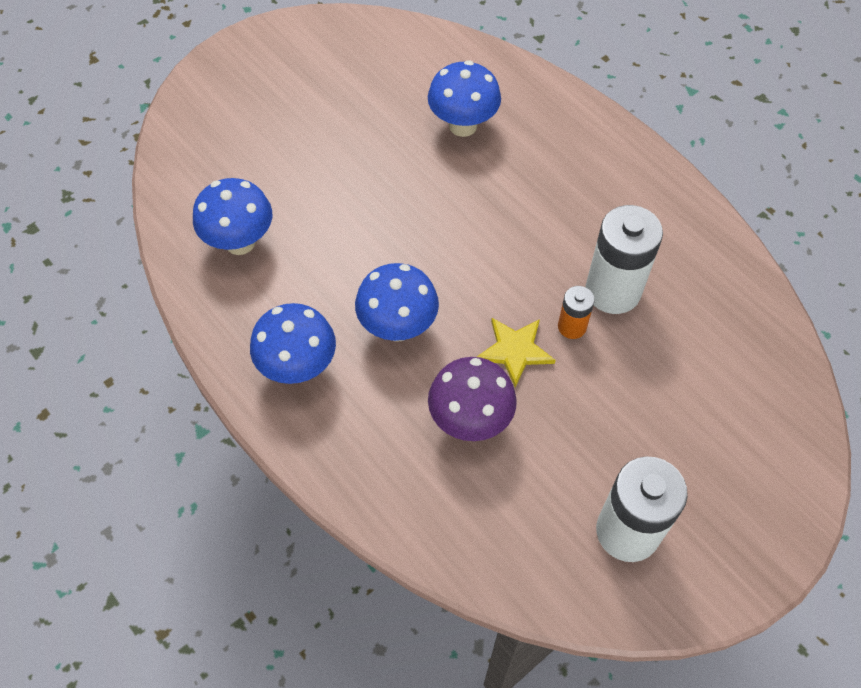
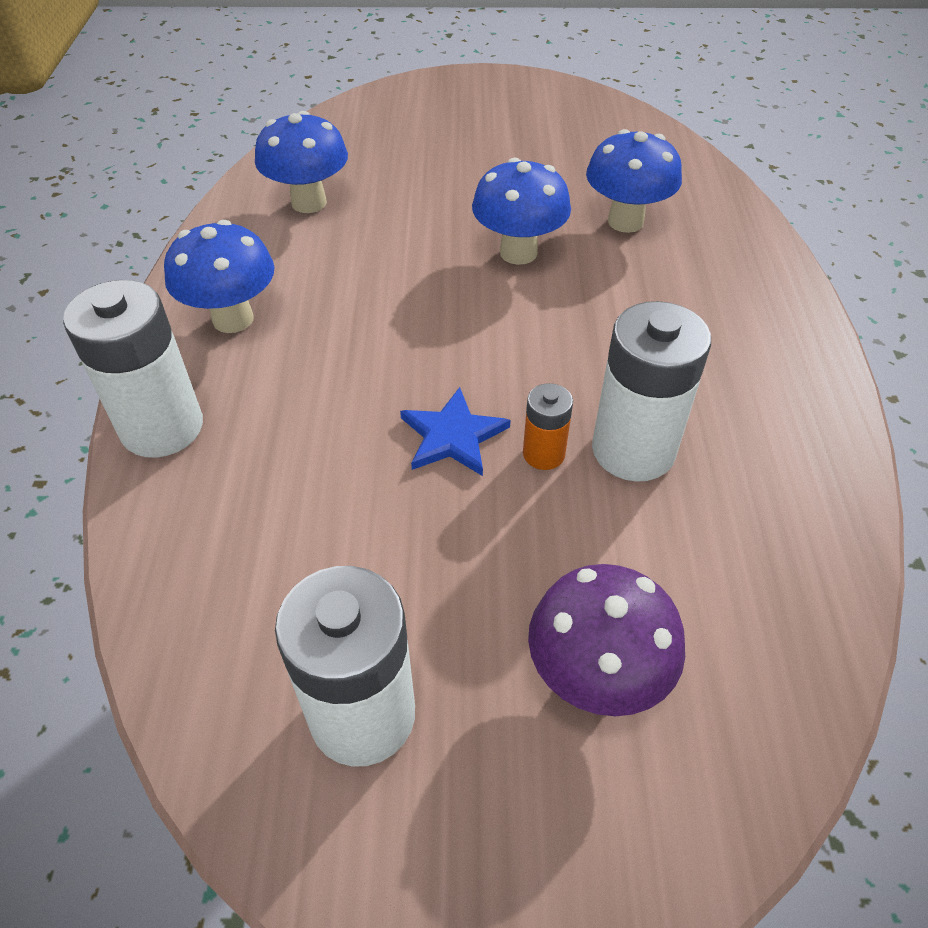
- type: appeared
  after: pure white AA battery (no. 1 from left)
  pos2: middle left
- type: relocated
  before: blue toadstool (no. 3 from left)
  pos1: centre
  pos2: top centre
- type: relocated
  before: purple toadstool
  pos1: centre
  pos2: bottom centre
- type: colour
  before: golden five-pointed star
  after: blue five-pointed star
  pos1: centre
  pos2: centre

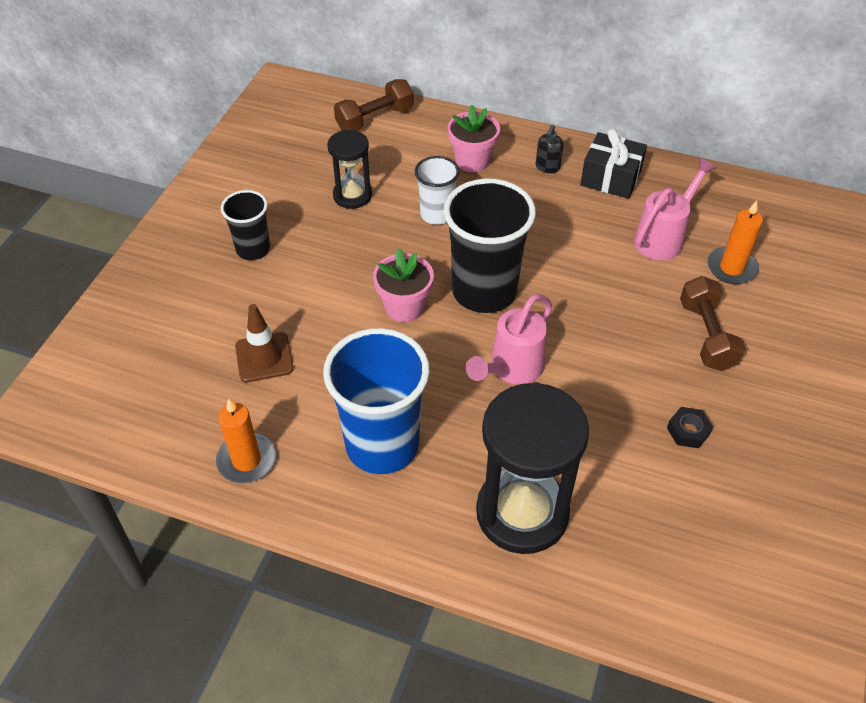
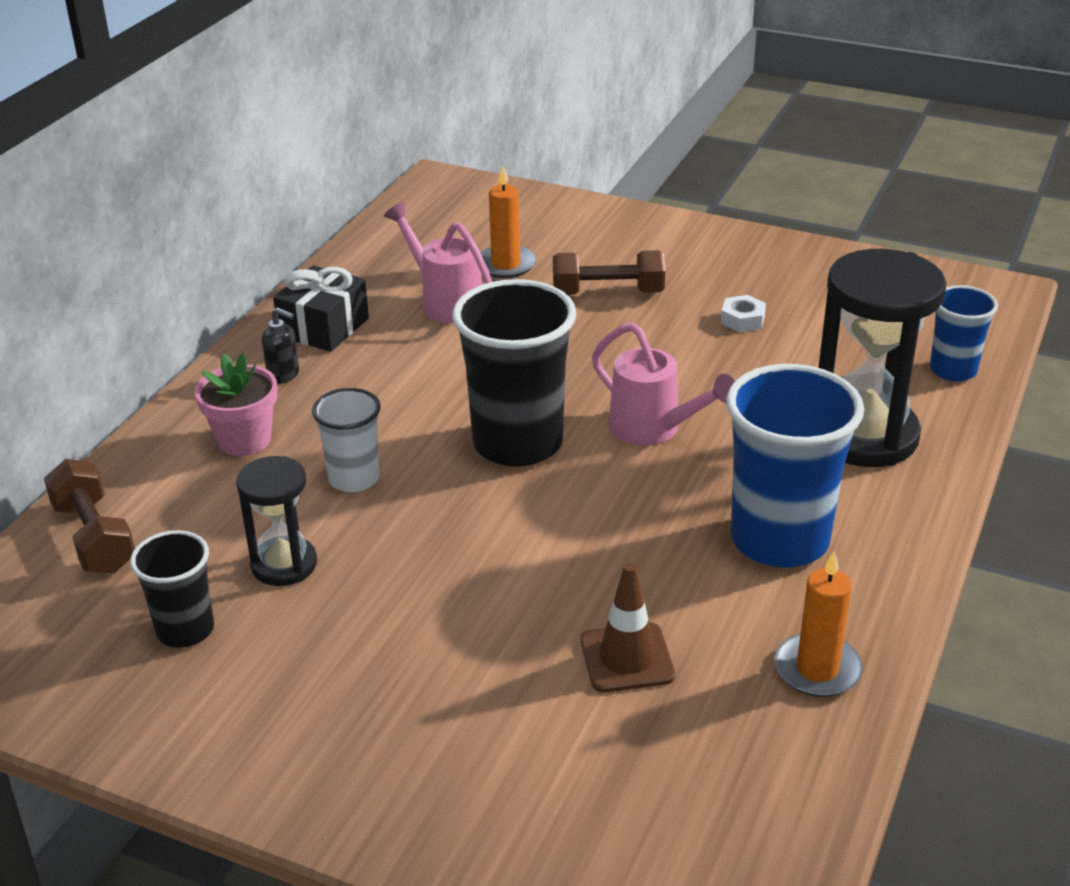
- type: missing
  before: rose-pink plant pot (no. 1 from left)
  pos1: centre
- type: appeared
  after: blue cup (no. 2 from left)
  pos2: middle right
- type: relocated
  before: ebony cup (no. 1 from left)
  pos1: top left
  pos2: middle left
- type: colour
  before: ebony hex nut
  after: pure white hex nut
  pos1: middle right
  pos2: middle right

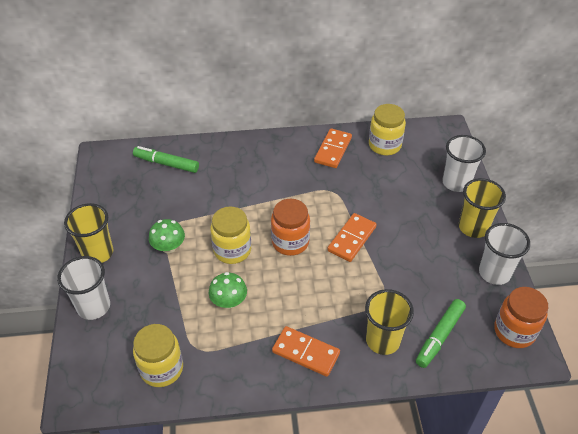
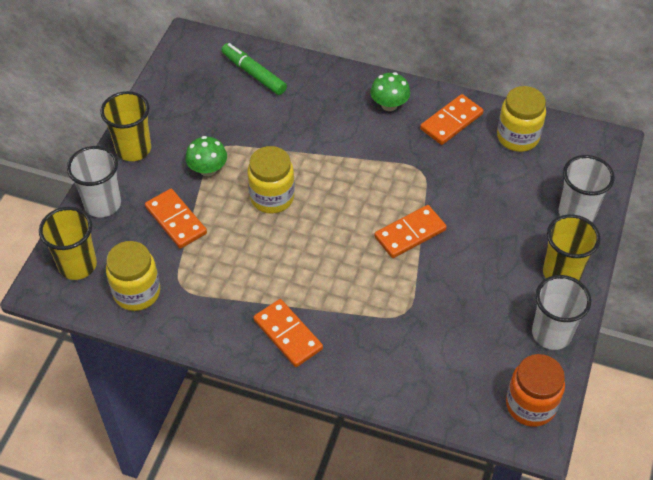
- type: missing
  before: bright orange jar (no. 1 from left)
  pos1: centre
- type: missing
  before: green marker (no. 2 from left)
  pos1: bottom right
- type: appeared
  after: bright orange domino (no. 1 from left)
  pos2: middle left
- type: relocated
  before: green toadstool (no. 2 from left)
  pos1: bottom centre
  pos2: top centre
- type: relocated
  before: golden cup (no. 2 from left in the first image)
  after: golden cup (no. 1 from left)
  pos1: bottom right
  pos2: middle left

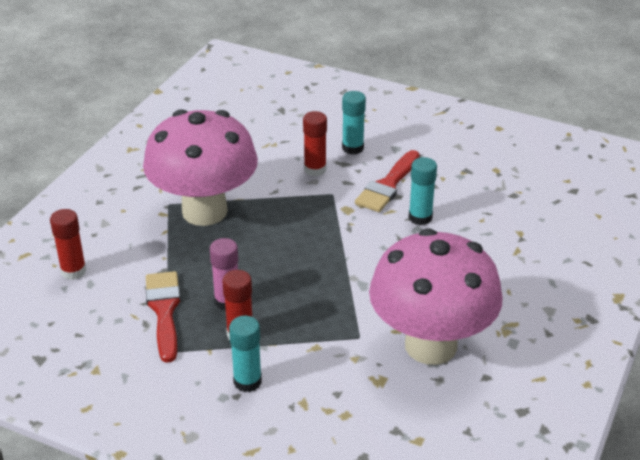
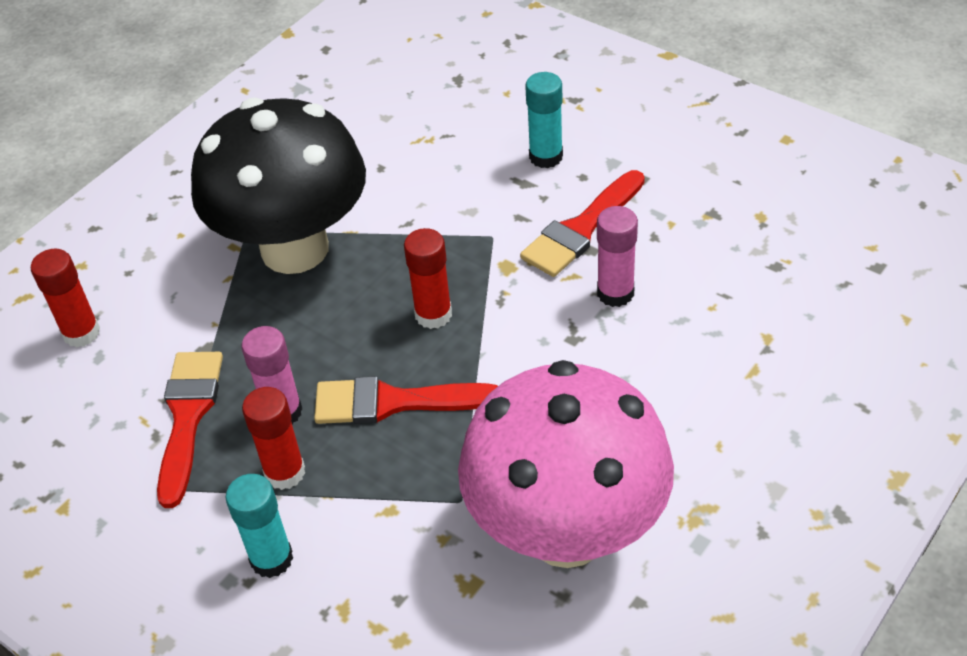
- type: appeared
  after: scarlet paint brush (no. 2 from left)
  pos2: centre
- type: relocated
  before: scarlet glue stick (no. 3 from left)
  pos1: top centre
  pos2: centre
- type: colour
  before: rose-pink toadstool (no. 1 from left)
  after: ebony toadstool
  pos1: middle left
  pos2: top left
- type: colour
  before: teal glue stick (no. 3 from left)
  after: rose-pink glue stick (no. 2 from left)
  pos1: centre
  pos2: centre

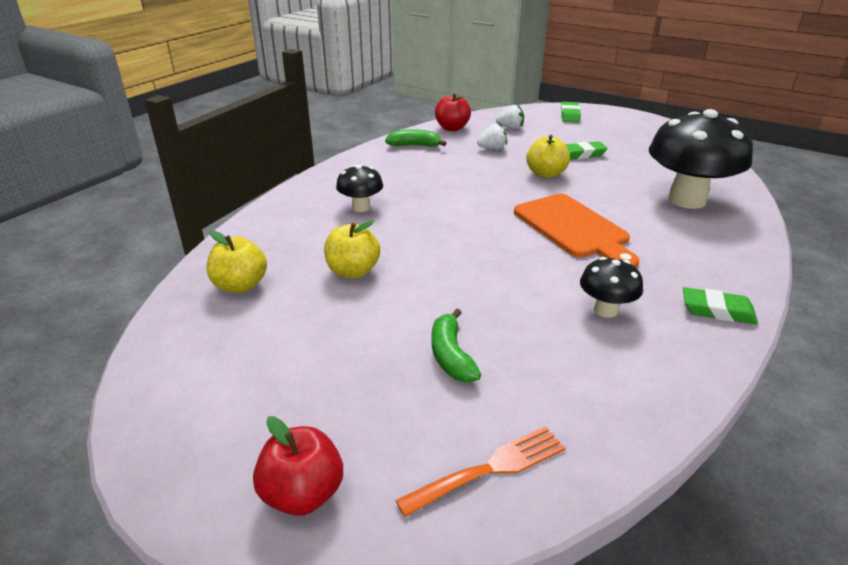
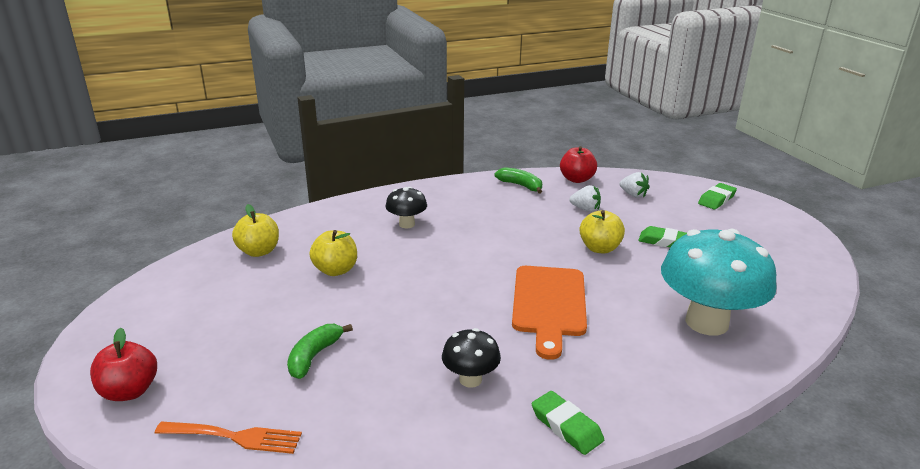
- type: colour
  before: ebony toadstool (no. 3 from left)
  after: teal toadstool
  pos1: top right
  pos2: middle right

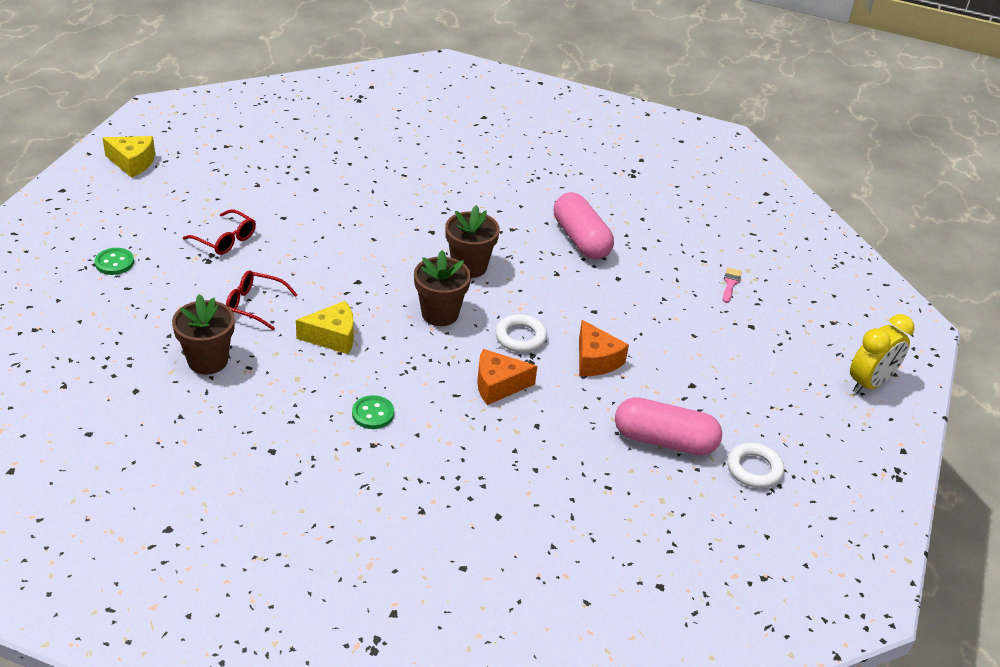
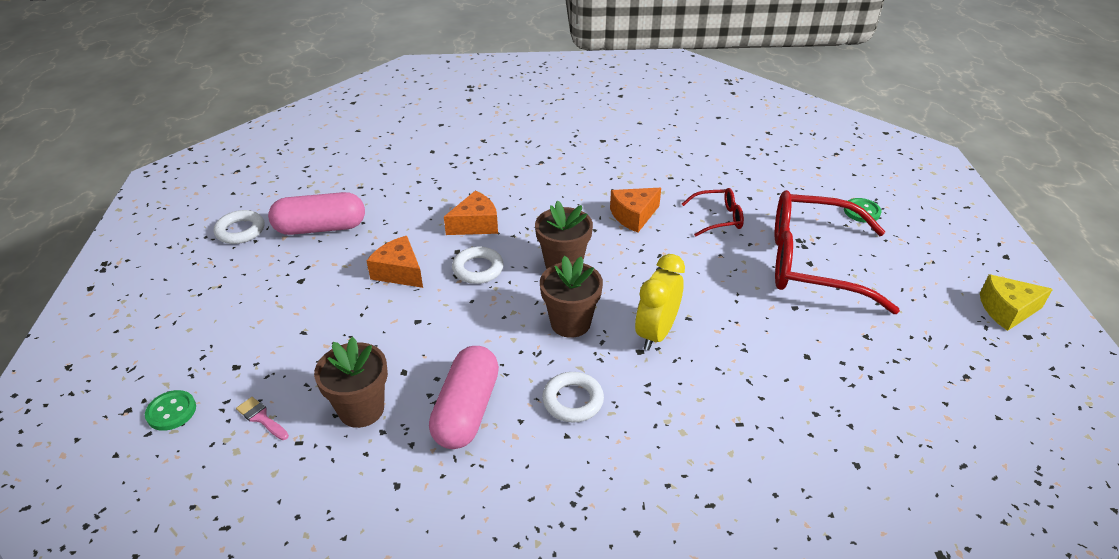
- type: appeared
  after: pure white torus (no. 3 from left)
  pos2: bottom centre
- type: relocated
  before: brown plant pot (no. 1 from left)
  pos1: middle left
  pos2: bottom left
- type: relocated
  before: green button (no. 2 from left in the first image)
  after: green button (no. 1 from left)
  pos1: centre
  pos2: bottom left
- type: relocated
  before: golden bedside clock
  pos1: middle right
  pos2: centre
- type: colour
  before: golden piece of cheese (no. 2 from left)
  after: bright orange piece of cheese (no. 3 from left)
  pos1: middle left
  pos2: centre
- type: spun
  before: rose-pink capsule (no. 1 from left in the first image)
  pos1: centre
  pos2: bottom centre
  turn: 60
- type: spun
  before: rose-pink paint brush
  pos1: middle right
  pos2: bottom left
  turn: 135
- type: size
  before: scarlet eyeglasses (no. 1 from left in the first image)
  pos1: middle left
  pos2: middle right
  scale: 2.2

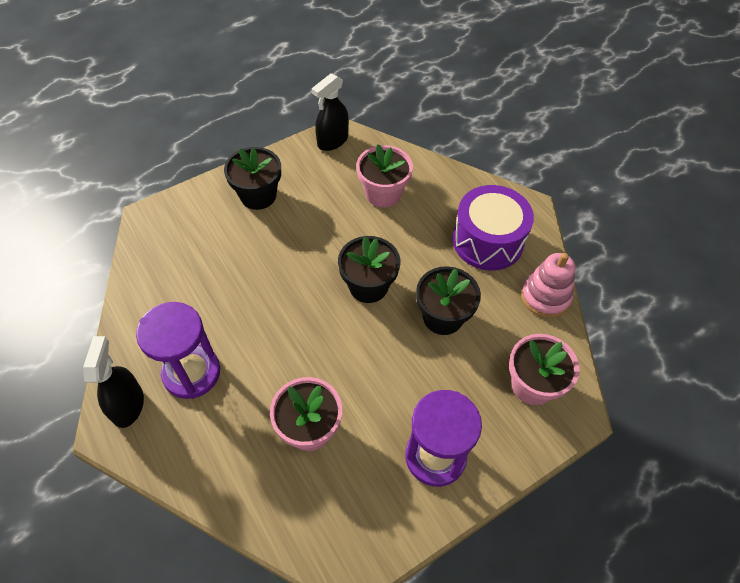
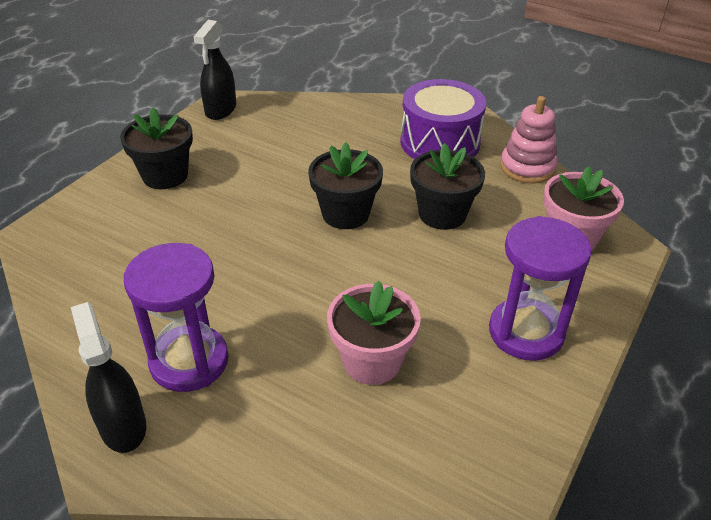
- type: missing
  before: rose-pink plant pot (no. 2 from left)
  pos1: top centre

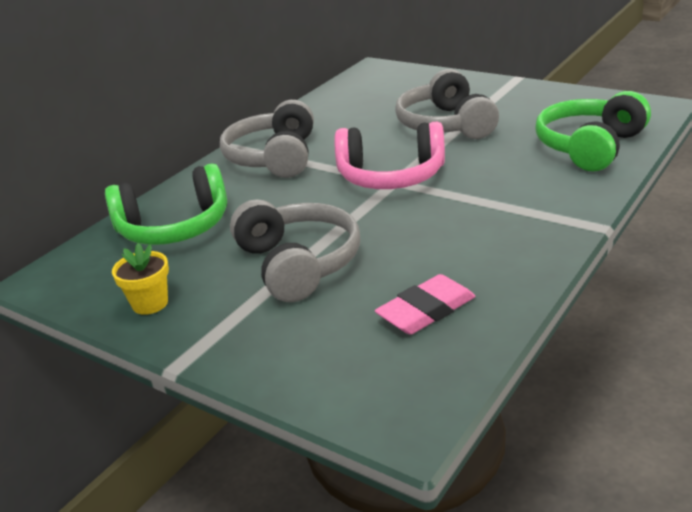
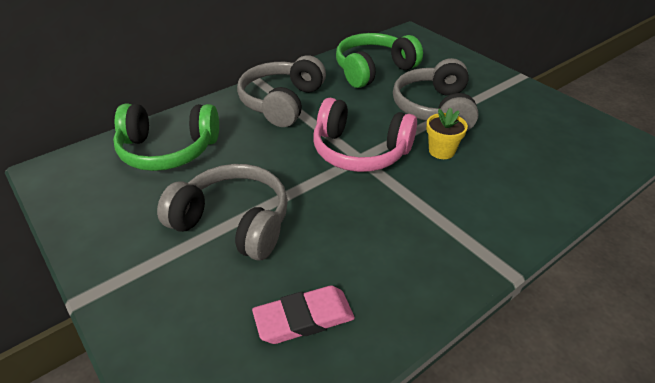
- type: relocated
  before: golden plant pot
  pos1: middle left
  pos2: middle right
- type: relocated
  before: green over-ear headphones (no. 2 from left)
  pos1: top right
  pos2: top centre
- type: spun
  before: ash-grey over-ear headphones (no. 2 from left in the first image)
  pos1: centre
  pos2: centre
  turn: -60

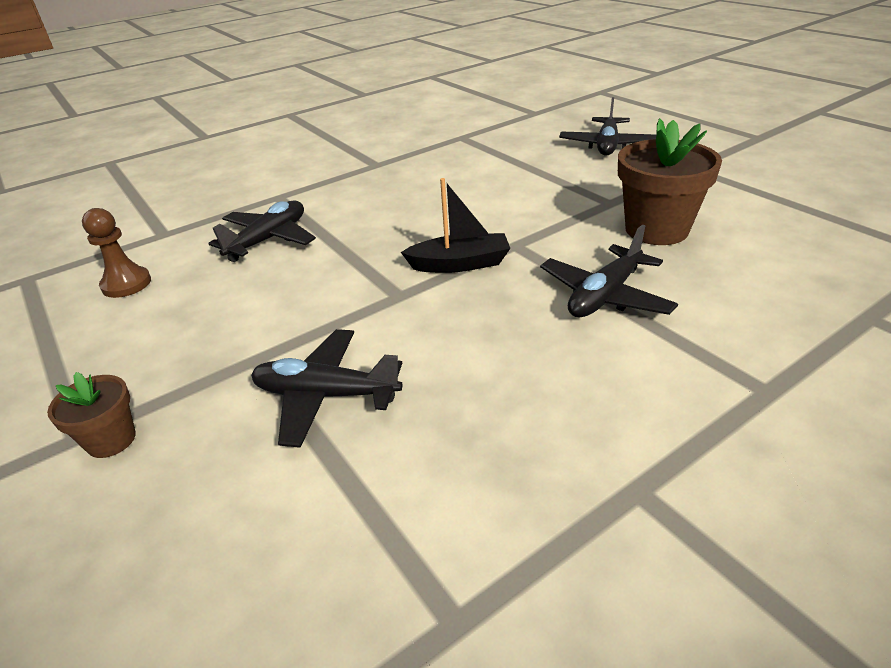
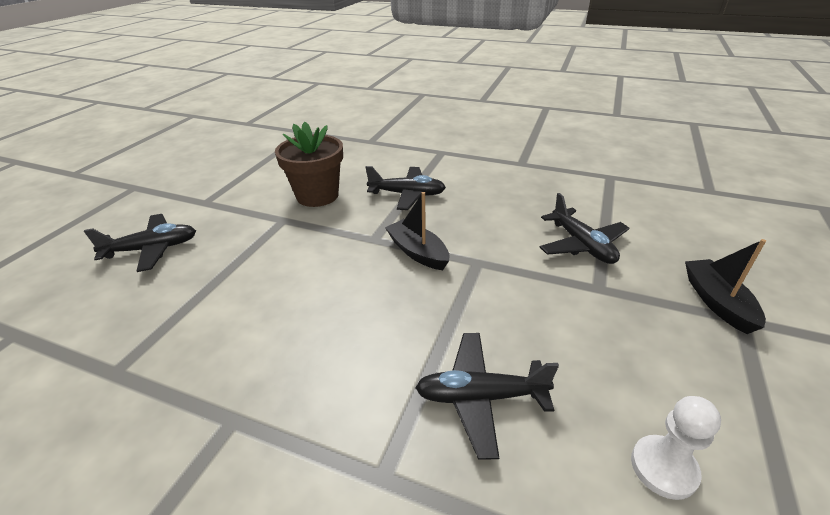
- type: exchanged
  before: brown plant pot (no. 1 from left)
  after: ebony sailboat (no. 2 from left)
  pos1: middle left
  pos2: middle right
- type: colour
  before: brown pawn
  after: pure white pawn
  pos1: middle left
  pos2: bottom right

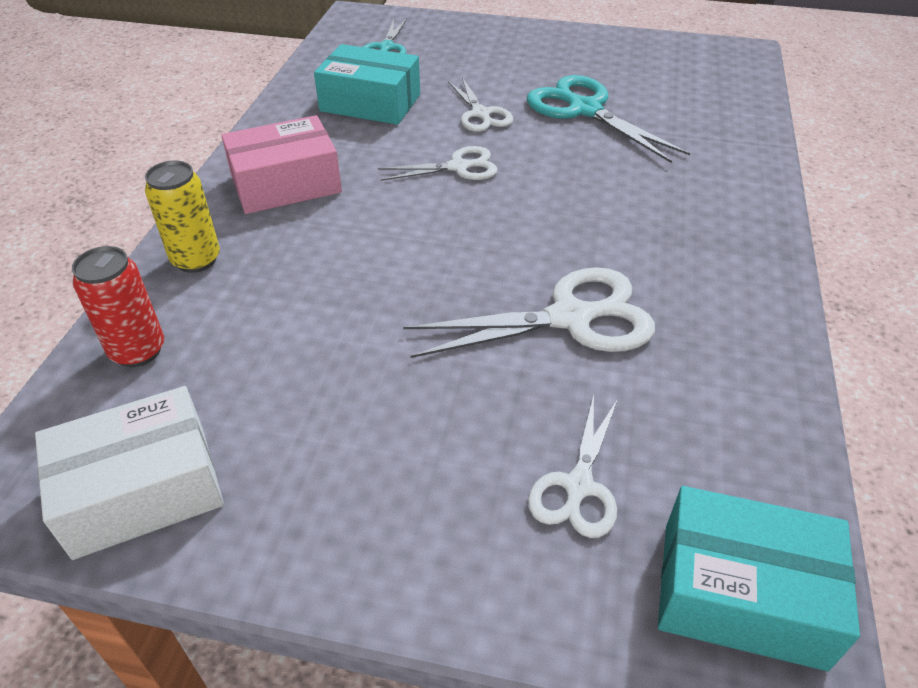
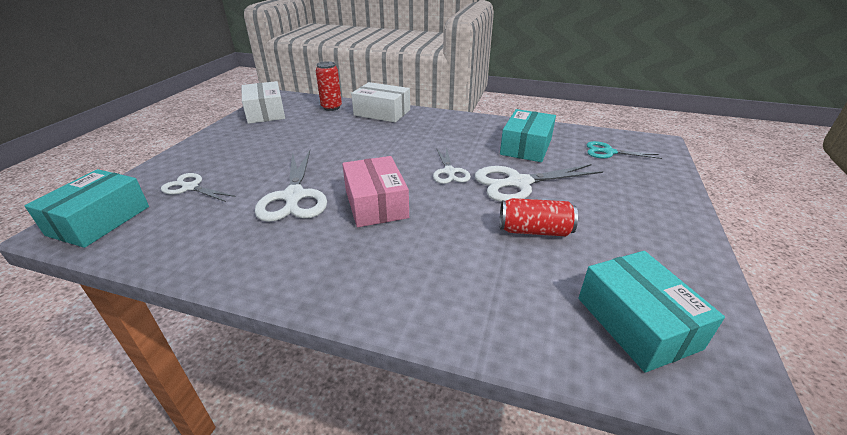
- type: appeared
  after: teal package (no. 3 from left)
  pos2: bottom right
- type: relocated
  before: rose-pink package
  pos1: top left
  pos2: centre
- type: exchanged
  before: golden soda can
  after: pure white package (no. 2 from left)
  pos1: top left
  pos2: top centre
- type: exchanged
  before: teal shears (no. 2 from left)
  after: scarlet soda can (no. 2 from left)
  pos1: top centre
  pos2: centre
- type: size
  before: pure white shears (no. 2 from left in the first image)
  pos1: top centre
  pos2: centre
  scale: 1.67

